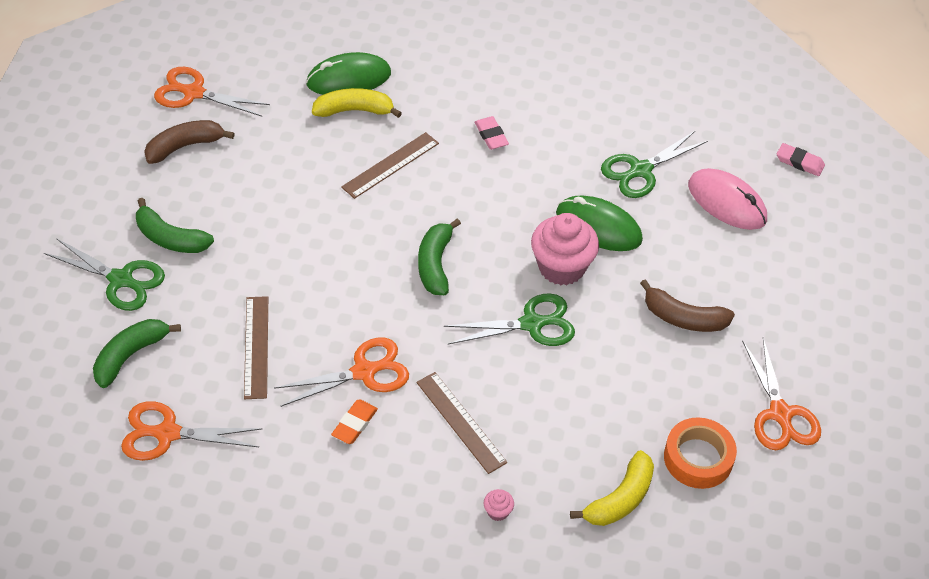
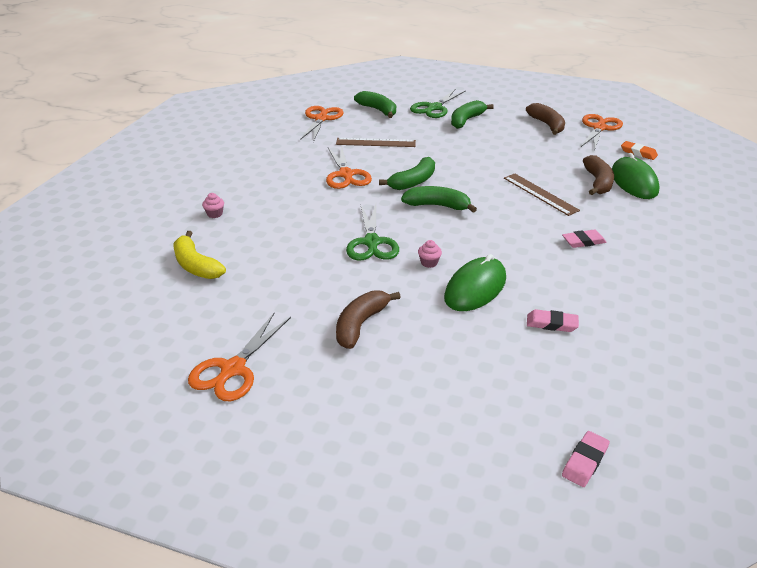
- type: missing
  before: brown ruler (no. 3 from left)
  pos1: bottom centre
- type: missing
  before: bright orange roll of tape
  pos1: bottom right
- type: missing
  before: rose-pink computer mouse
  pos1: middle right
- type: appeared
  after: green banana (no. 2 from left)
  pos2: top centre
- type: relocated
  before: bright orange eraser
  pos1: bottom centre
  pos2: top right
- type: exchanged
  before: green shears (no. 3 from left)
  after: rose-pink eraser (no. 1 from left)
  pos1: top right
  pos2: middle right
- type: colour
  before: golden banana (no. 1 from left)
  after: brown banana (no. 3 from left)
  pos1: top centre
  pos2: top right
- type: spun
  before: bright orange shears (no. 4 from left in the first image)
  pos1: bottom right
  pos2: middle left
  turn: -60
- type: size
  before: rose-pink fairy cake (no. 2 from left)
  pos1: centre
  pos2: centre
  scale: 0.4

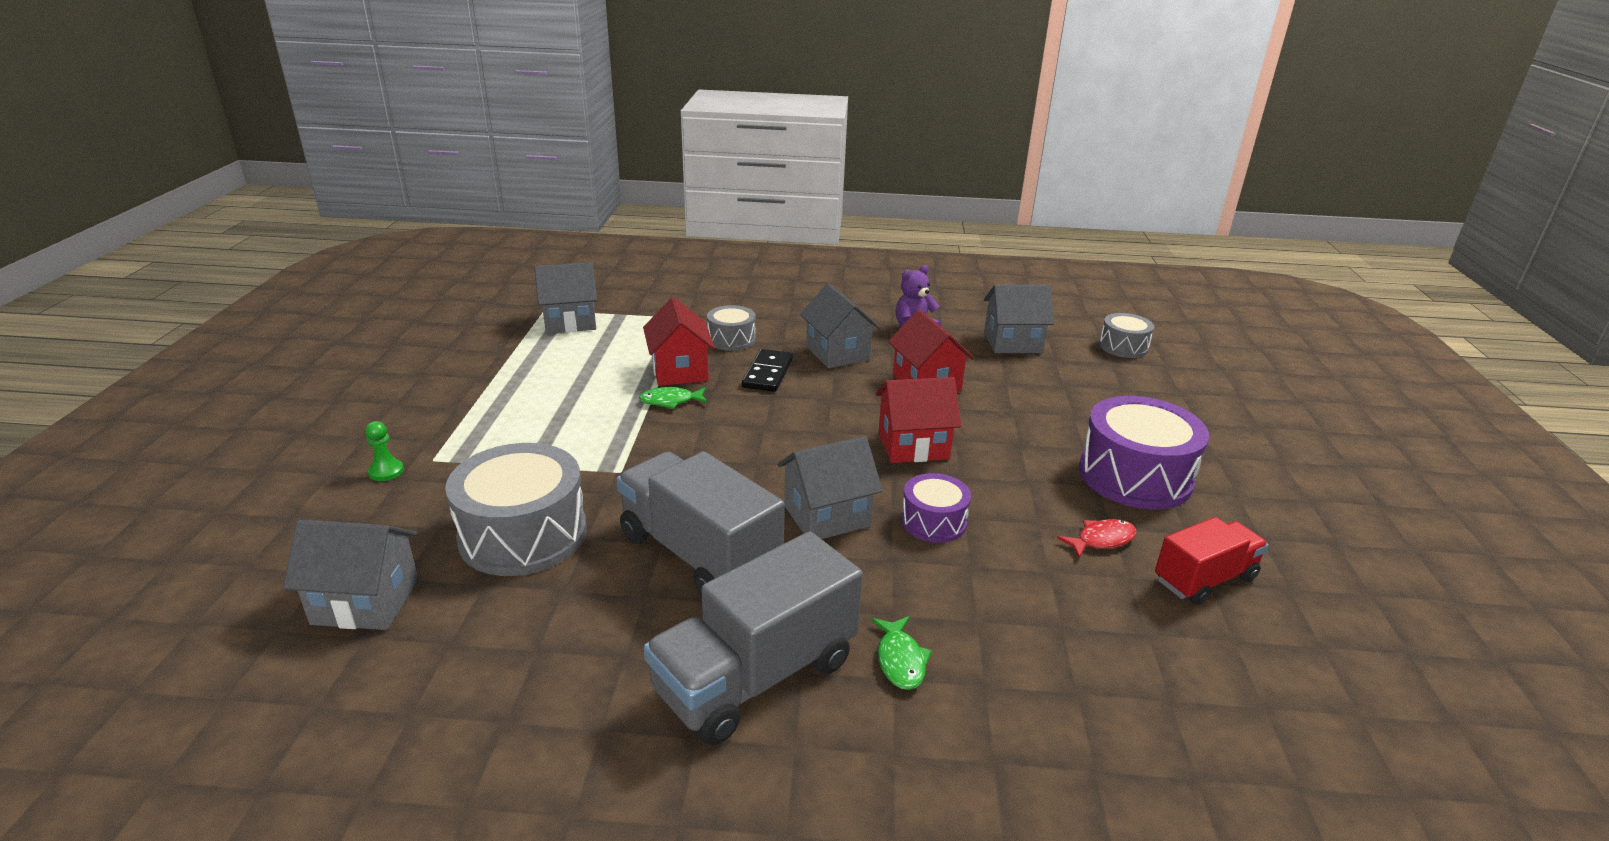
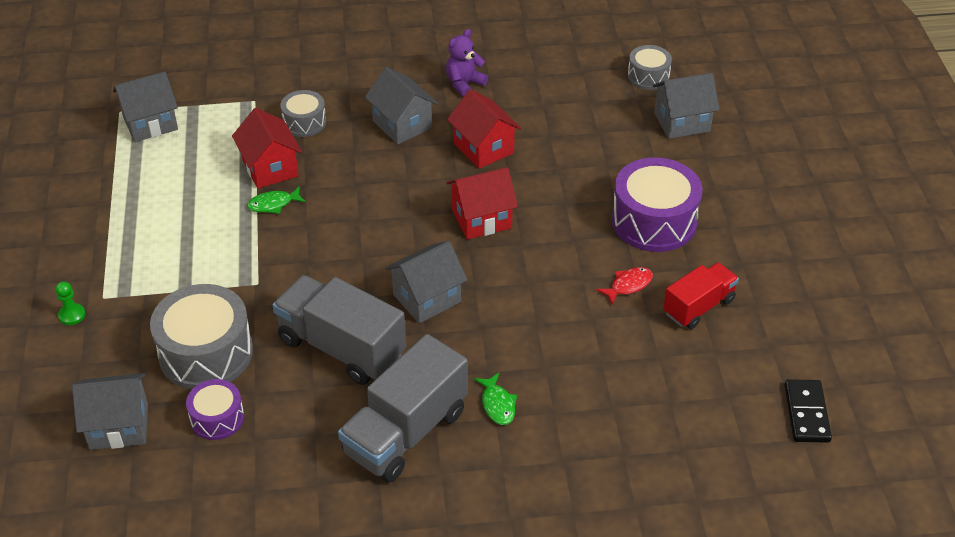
- type: relocated
  before: ebony domino
  pos1: centre
  pos2: bottom right
- type: relocated
  before: purple snare drum (no. 1 from left)
  pos1: centre
  pos2: bottom left
- type: relocated
  before: ash-grey cottage (no. 5 from left)
  pos1: centre
  pos2: top right

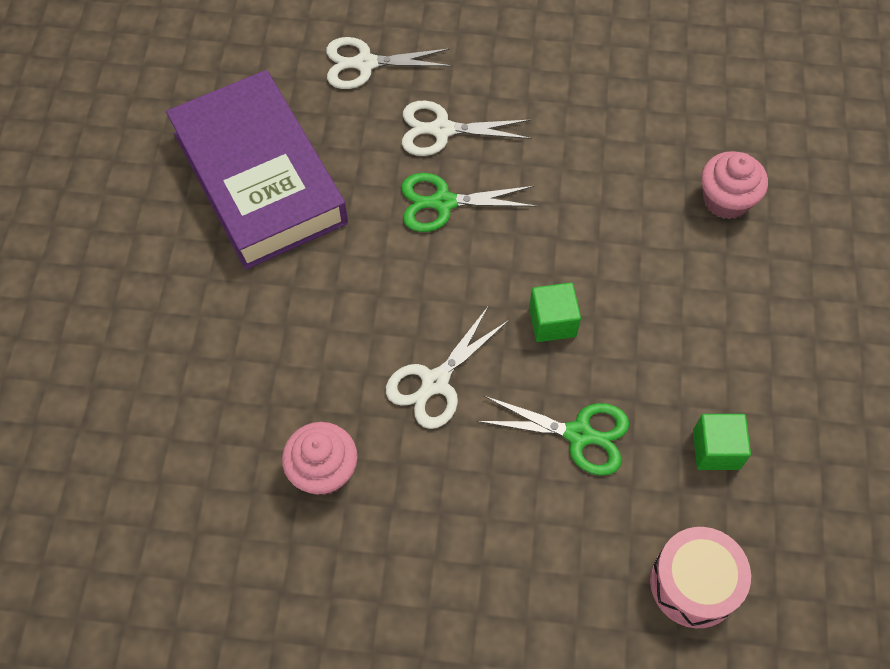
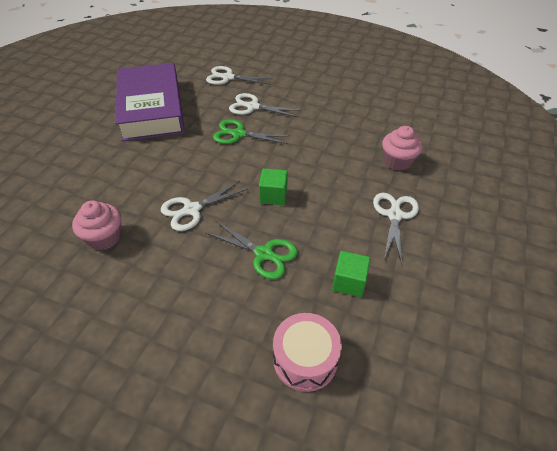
- type: appeared
  after: pure white shears (no. 4 from left)
  pos2: middle right

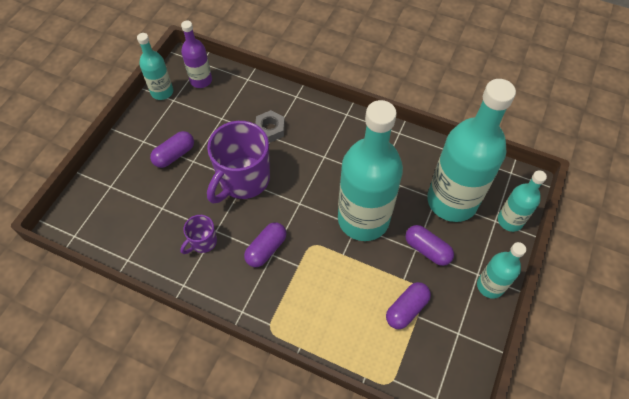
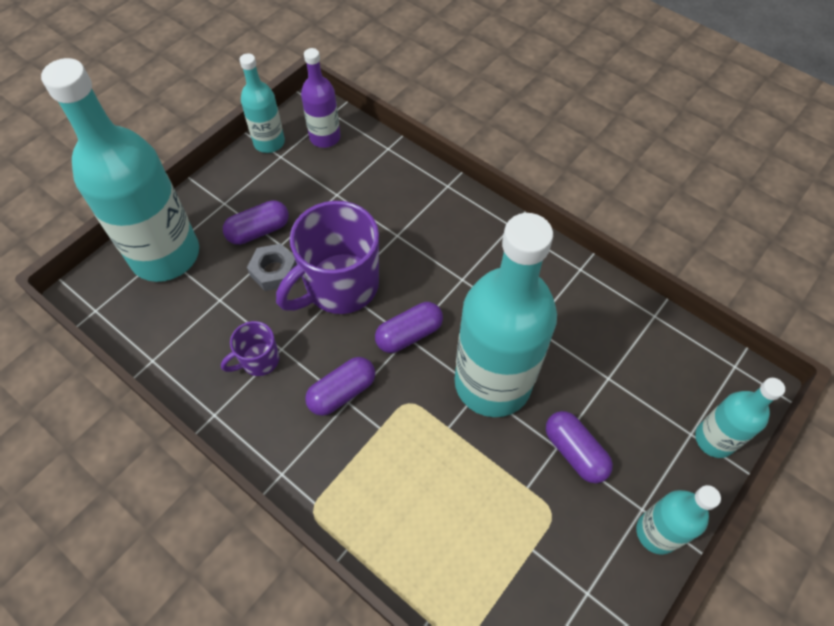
- type: relocated
  before: ash-grey hex nut
  pos1: top centre
  pos2: middle left
- type: relocated
  before: purple capsule (no. 3 from left)
  pos1: bottom centre
  pos2: centre
- type: relocated
  before: teal bottle (no. 3 from left in the first image)
  after: teal bottle (no. 1 from left)
  pos1: middle right
  pos2: top left

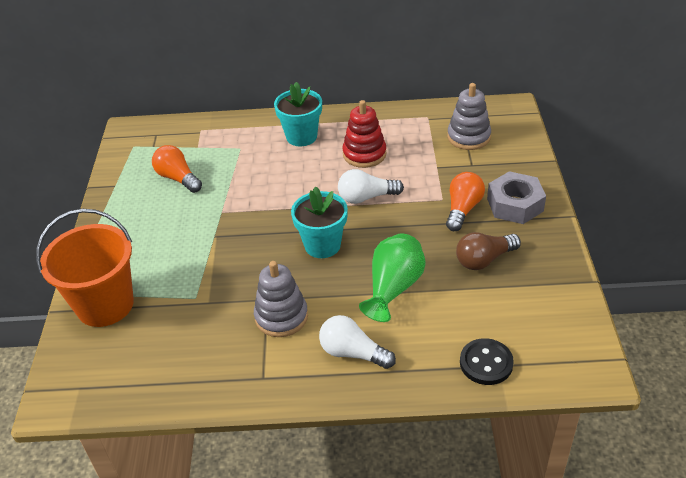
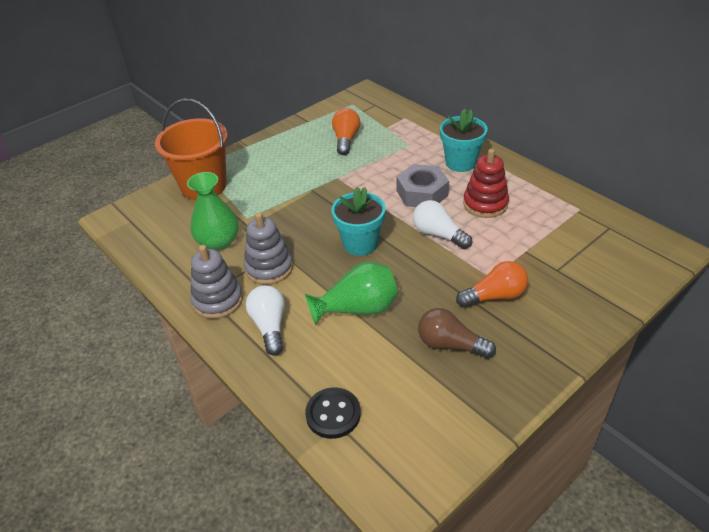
- type: appeared
  after: green vase (no. 1 from left)
  pos2: middle left
- type: relocated
  before: ash-grey stacking toy (no. 2 from left in the first image)
  after: ash-grey stacking toy (no. 1 from left)
  pos1: top right
  pos2: middle left
- type: relocated
  before: ash-grey hex nut
  pos1: middle right
  pos2: centre

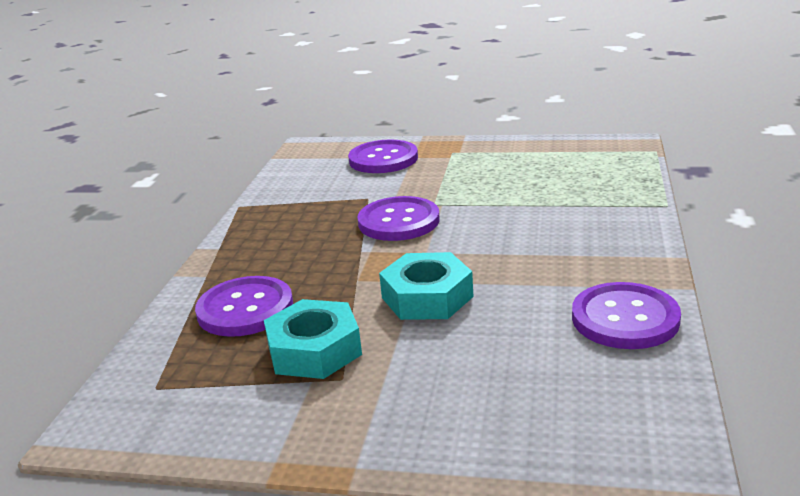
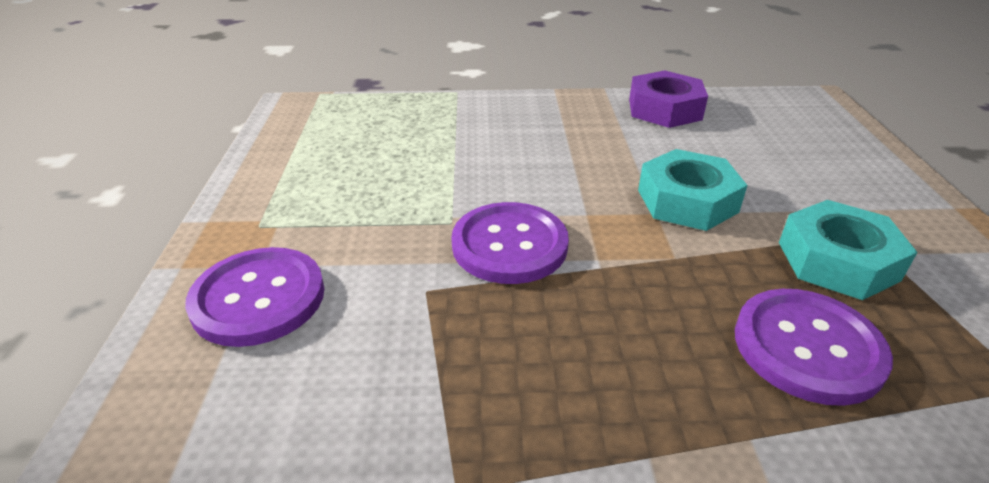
- type: exchanged
  before: purple button (no. 4 from left)
  after: purple hex nut
  pos1: middle right
  pos2: top right

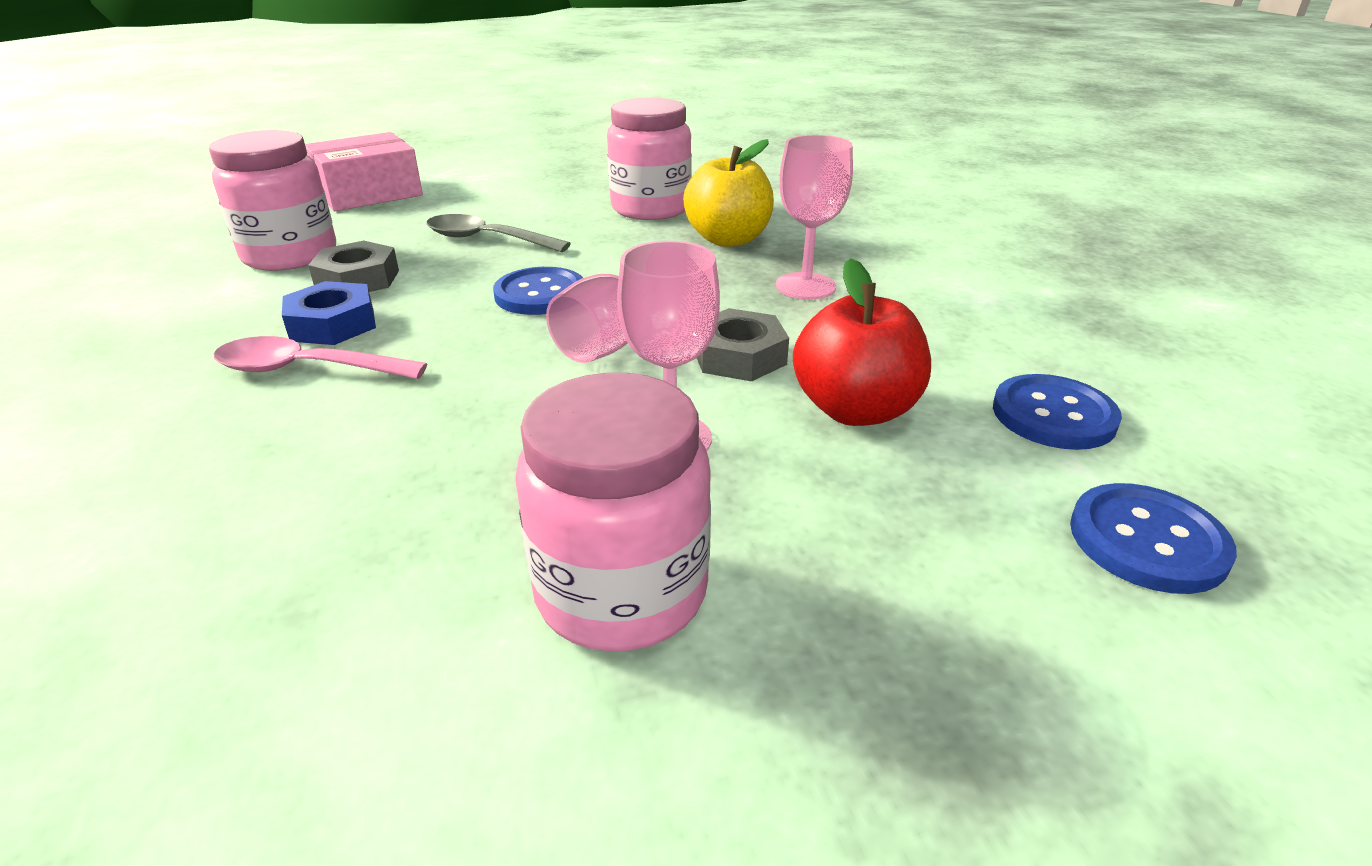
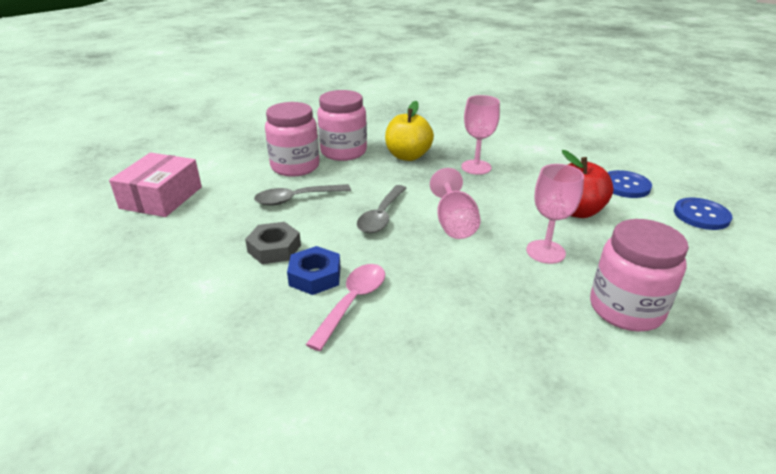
- type: missing
  before: ash-grey hex nut (no. 2 from left)
  pos1: centre
- type: relocated
  before: rose-pink jar (no. 1 from left)
  pos1: top left
  pos2: top centre
- type: exchanged
  before: blue button (no. 1 from left)
  after: ash-grey spoon (no. 2 from left)
  pos1: centre
  pos2: centre
- type: spun
  before: rose-pink spoon
  pos1: middle left
  pos2: centre
  turn: 150

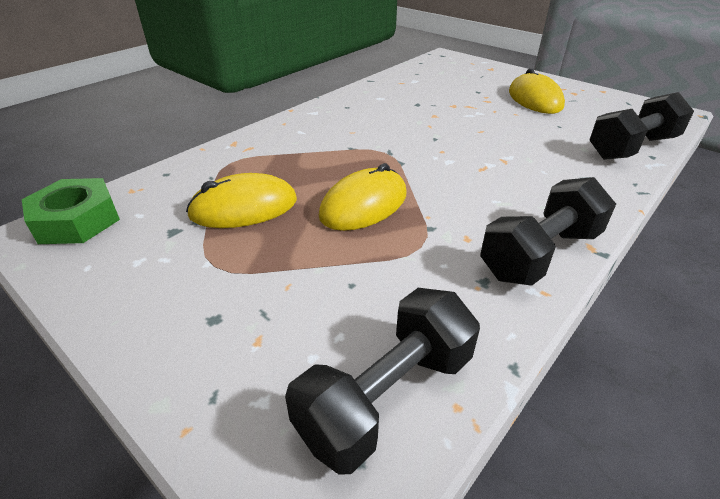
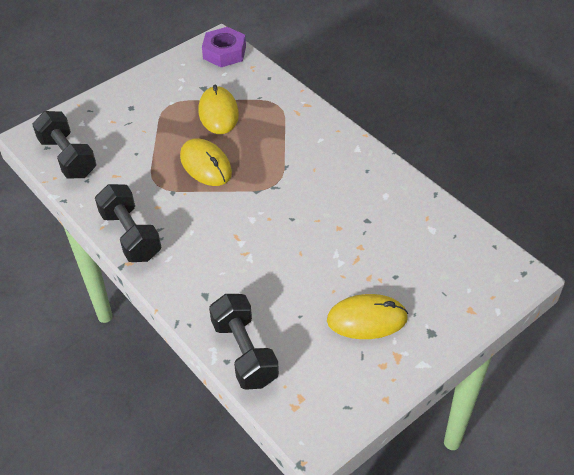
- type: colour
  before: green hex nut
  after: purple hex nut
  pos1: middle left
  pos2: top centre

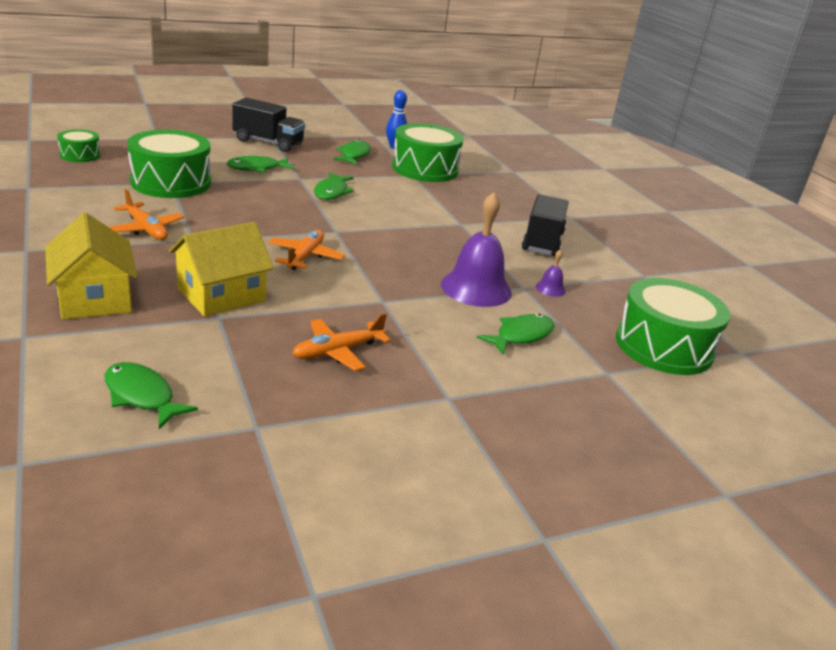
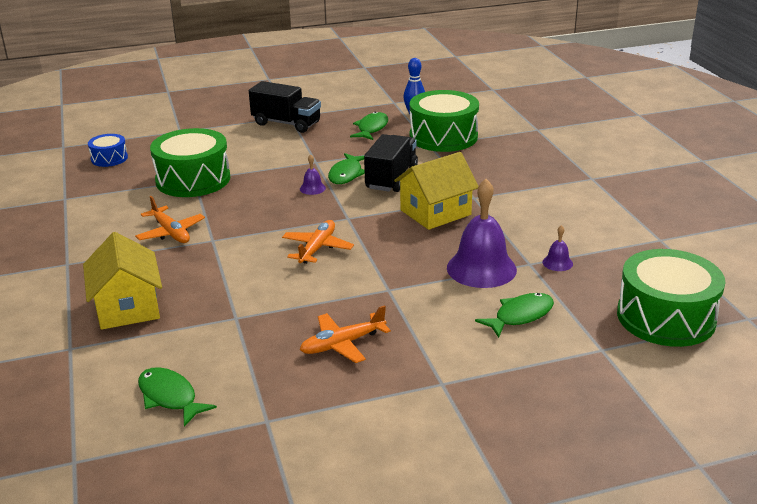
- type: missing
  before: green fish (no. 2 from left)
  pos1: top left
- type: appeared
  after: purple school bell (no. 1 from left)
  pos2: centre
- type: relocated
  before: golden cottage (no. 2 from left)
  pos1: middle left
  pos2: centre
- type: relocated
  before: ebony toy truck (no. 2 from left)
  pos1: centre
  pos2: top centre
- type: colour
  before: green snare drum (no. 1 from left)
  after: blue snare drum
  pos1: top left
  pos2: top left

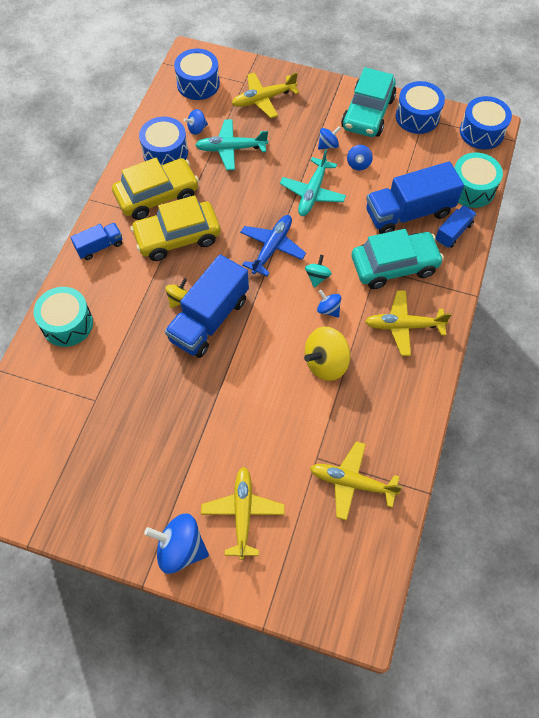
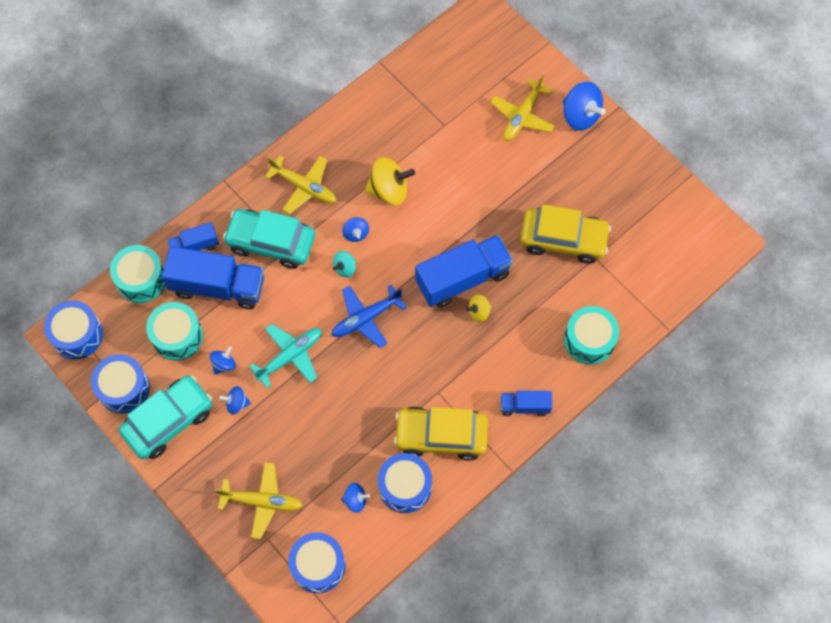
- type: missing
  before: teal plane (no. 1 from left)
  pos1: top centre
- type: missing
  before: golden plane (no. 3 from left)
  pos1: bottom centre
- type: appeared
  after: teal snare drum (no. 2 from left)
  pos2: middle left
- type: relocated
  before: golden automobile (no. 2 from left)
  pos1: top left
  pos2: middle right

